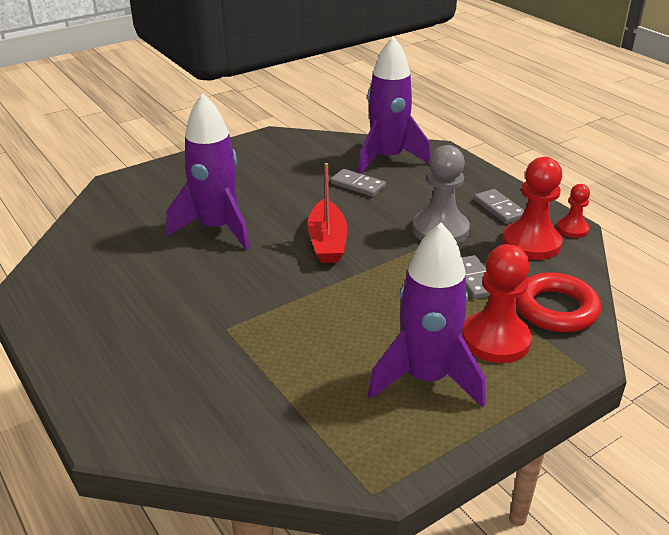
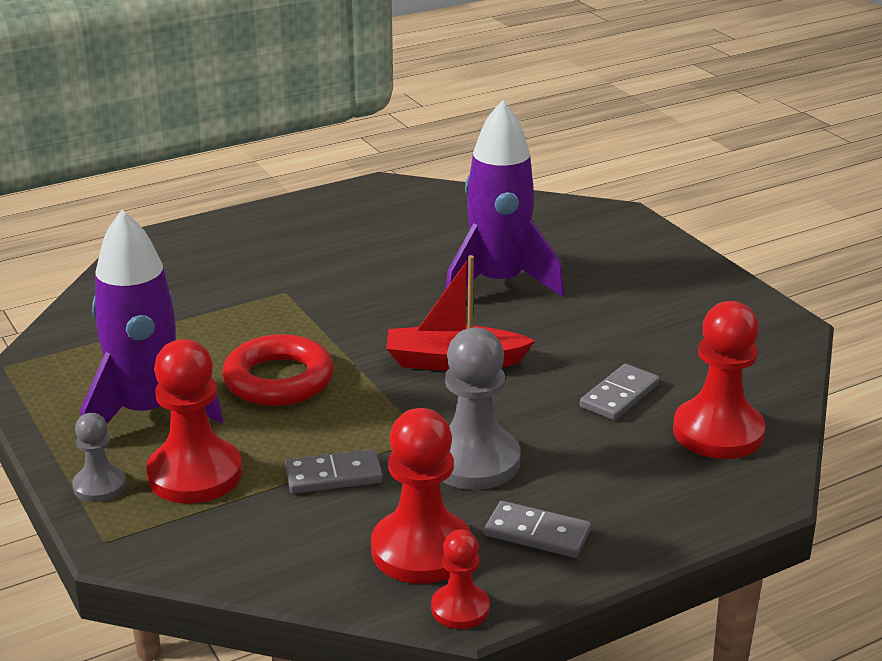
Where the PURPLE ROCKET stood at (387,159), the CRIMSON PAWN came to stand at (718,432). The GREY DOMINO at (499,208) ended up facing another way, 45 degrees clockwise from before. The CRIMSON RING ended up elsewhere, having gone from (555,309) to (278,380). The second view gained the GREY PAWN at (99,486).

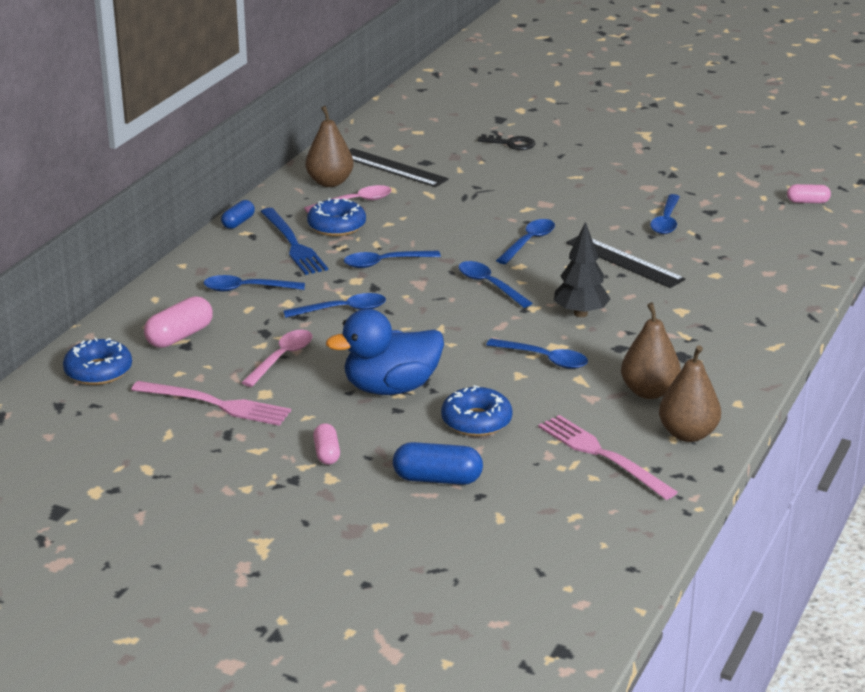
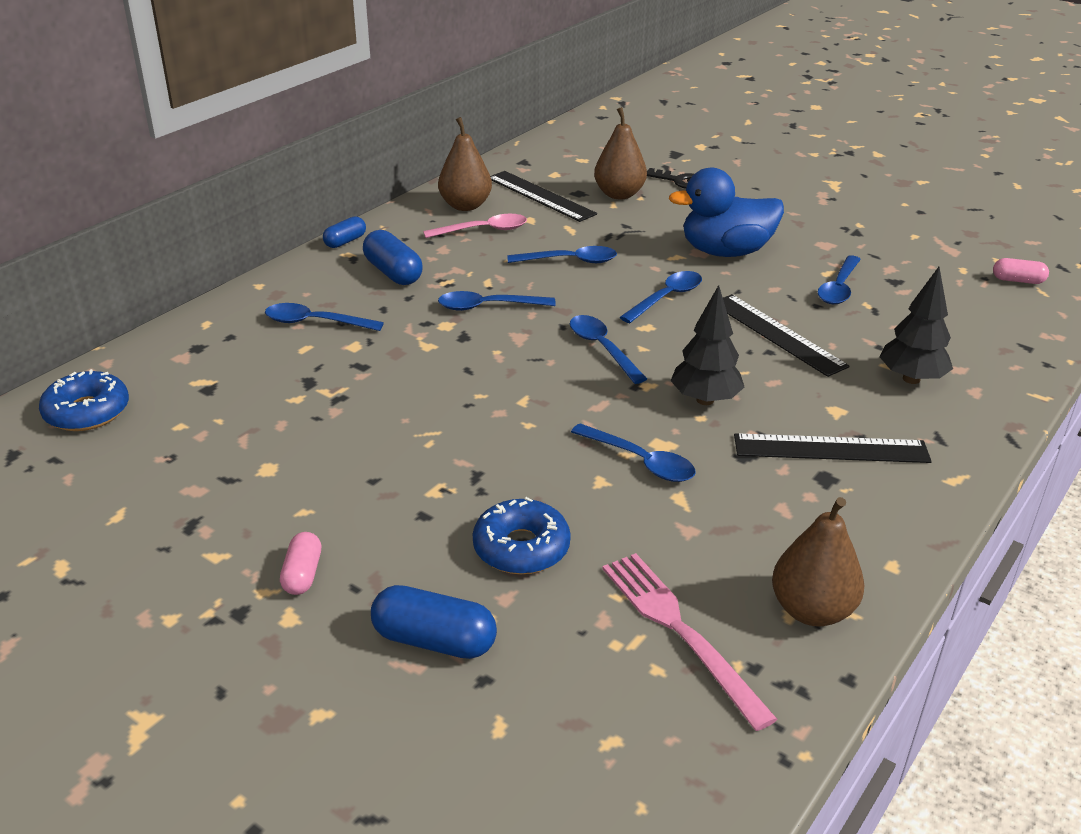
The second view lost the ROYAL BLUE DOUGHNUT at (336,226). Where the ROYAL BLUE DINNER FORK stood at (293,244), the ROYAL BLUE PILL SHAPE came to stand at (393,273). The ROYAL BLUE TEASPOON ended up elsewhere, having gone from (342,310) to (570,261). The second view lost the ROSE-PINK PILL SHAPE at (179,336). The RUSSET PEAR ended up elsewhere, having gone from (649,392) to (619,194). The ROYAL BLUE TOY DUCK ended up elsewhere, having gone from (391,388) to (725,252). The second view lost the ROSE-PINK TEASPOON at (282,358). The second view lost the ROSE-PINK DINNER FORK at (216,404). The second view gained the BLACK FIR TREE at (911,379). The second view gained the BLACK RULER at (831,449).

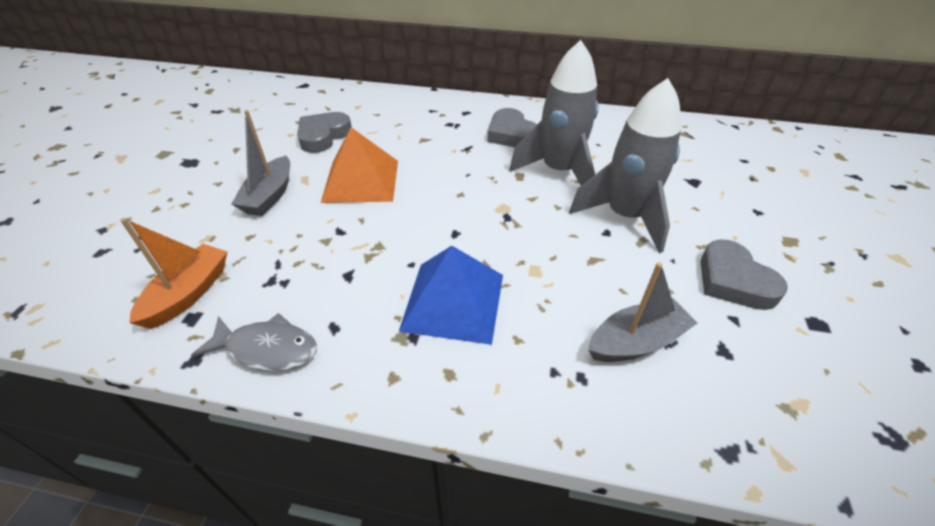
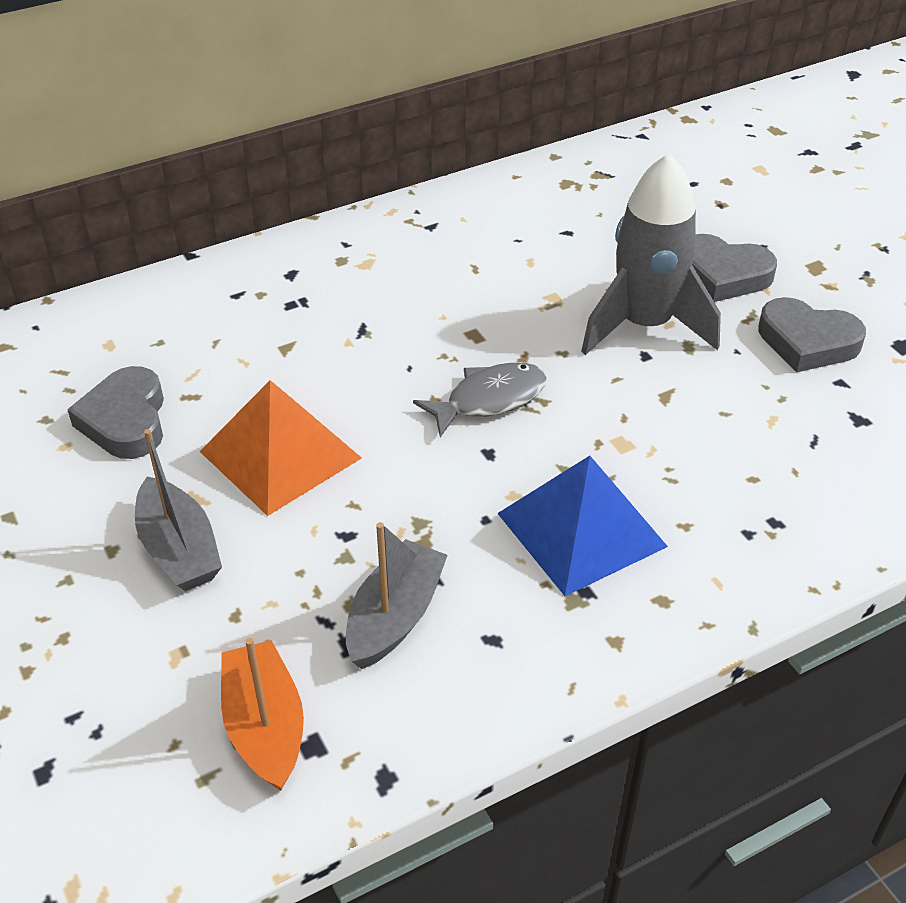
The second view lost the GREY ROCKET at (559,171). The GREY LOVE HEART ended up elsewhere, having gone from (511,134) to (723,275). The GREY SAILBOAT ended up elsewhere, having gone from (636,341) to (395,616). The GREY FISH FIGURE ended up elsewhere, having gone from (267,349) to (489,400).

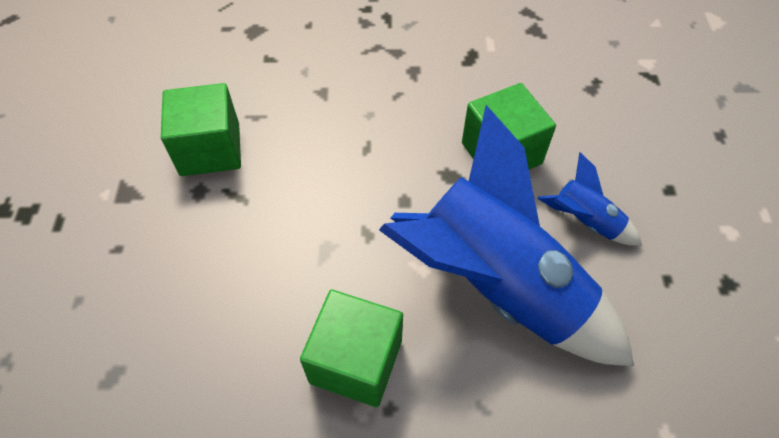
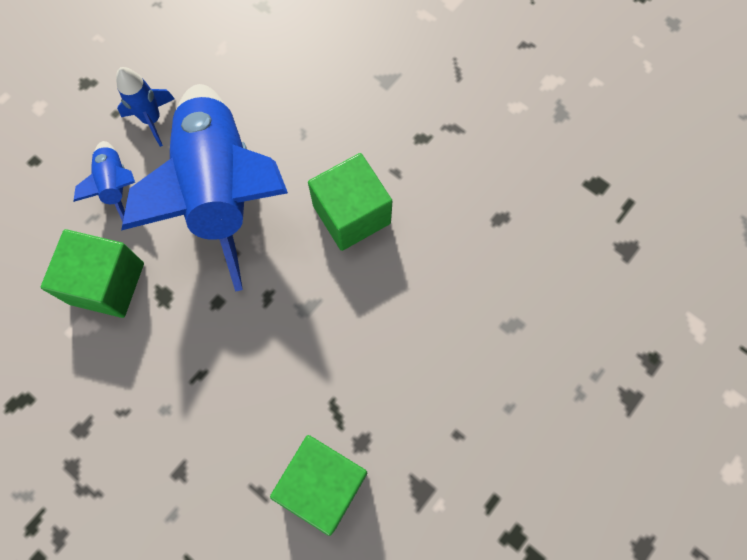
The second view gained the ROYAL BLUE ROCKET at (152,120).

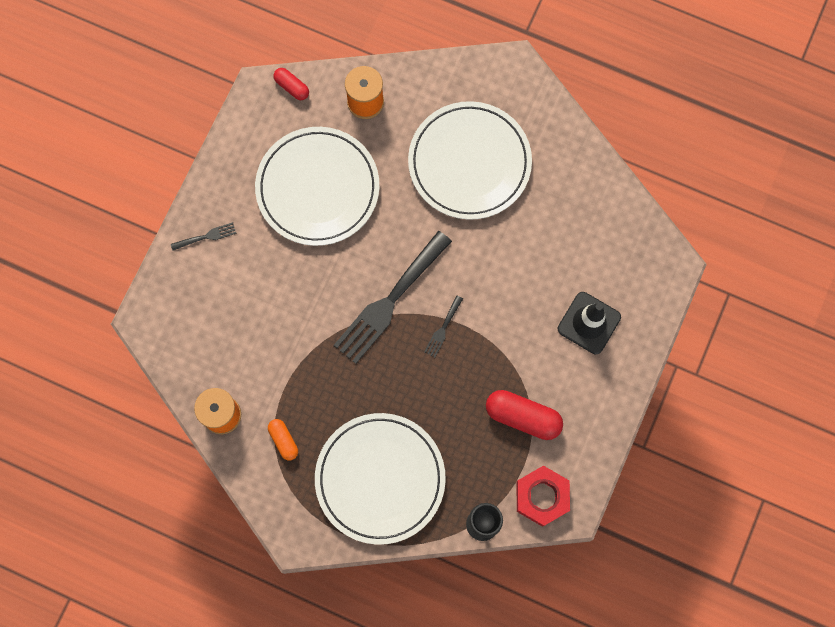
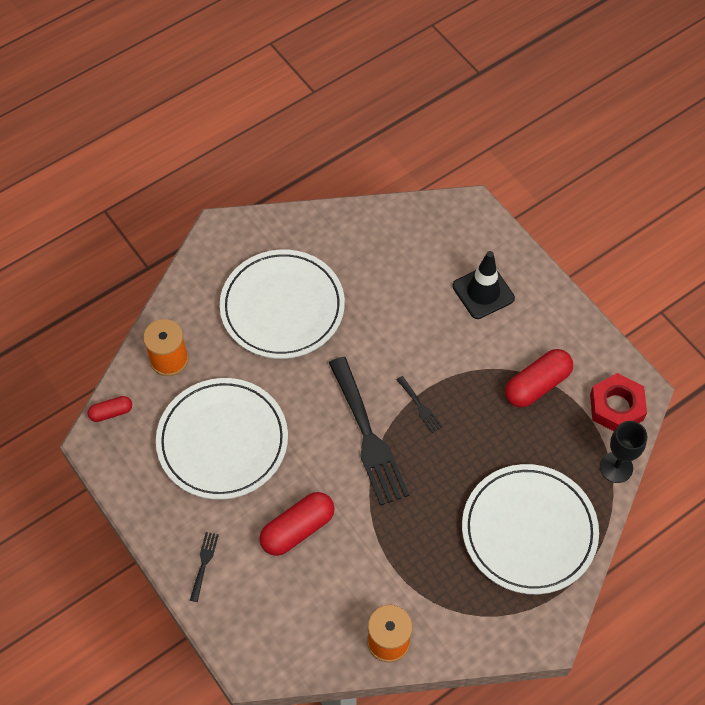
The second view lost the ORANGE PILL SHAPE at (283,440). The second view gained the CRIMSON PILL SHAPE at (297,529).

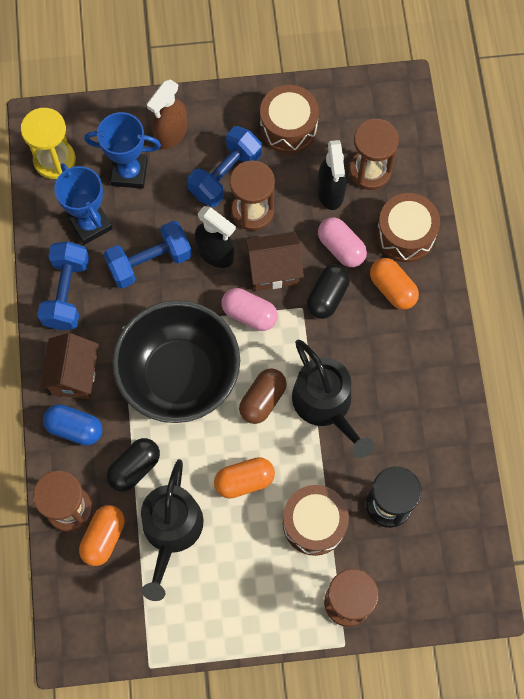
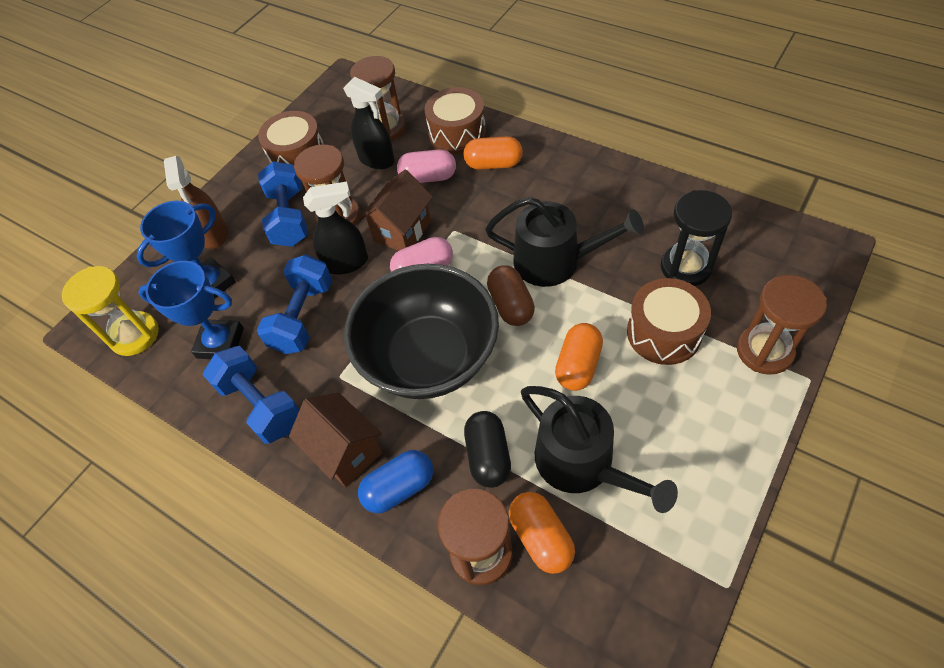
The second view lost the BLACK PILL SHAPE at (327,296).

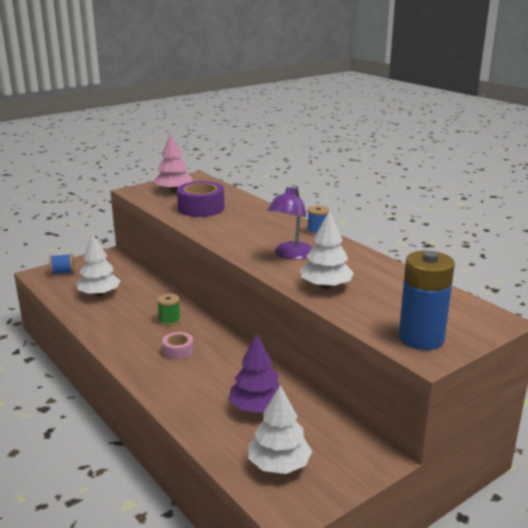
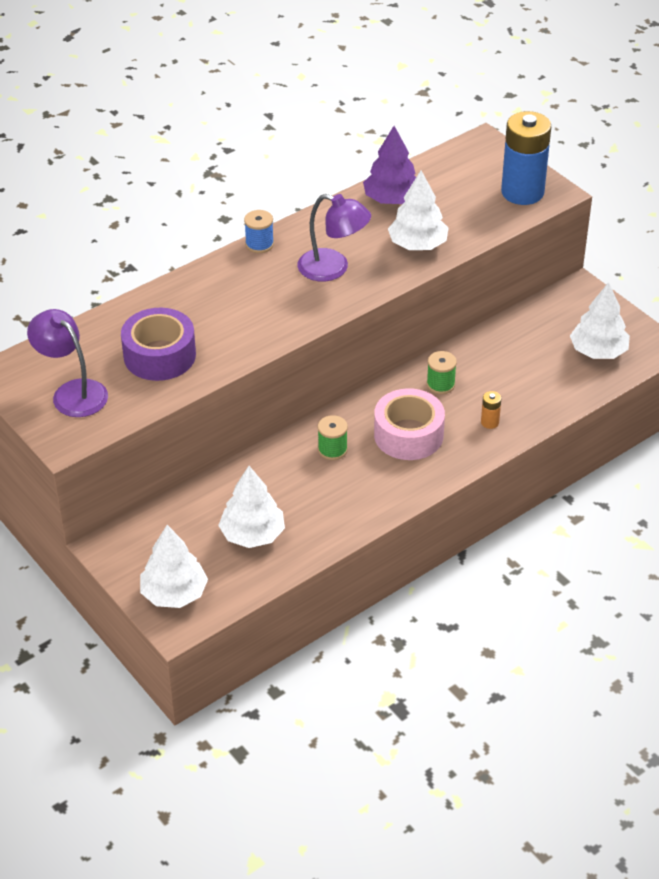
Where the ROSE-PINK FIR TREE stood at (174,191), the PURPLE DESK LAMP came to stand at (72,392). Where the ROYAL BLUE BOBBIN stood at (63,272), the SNOW-WHITE FIR TREE came to stand at (174,593). The size of the ROSE-PINK TAPE at (178,351) changed by a factor of 1.84. The PURPLE FIR TREE ended up elsewhere, having gone from (257,407) to (392,199). The second view gained the EMERALD BOBBIN at (440,384). The second view gained the ORANGE BATTERY at (489,422).

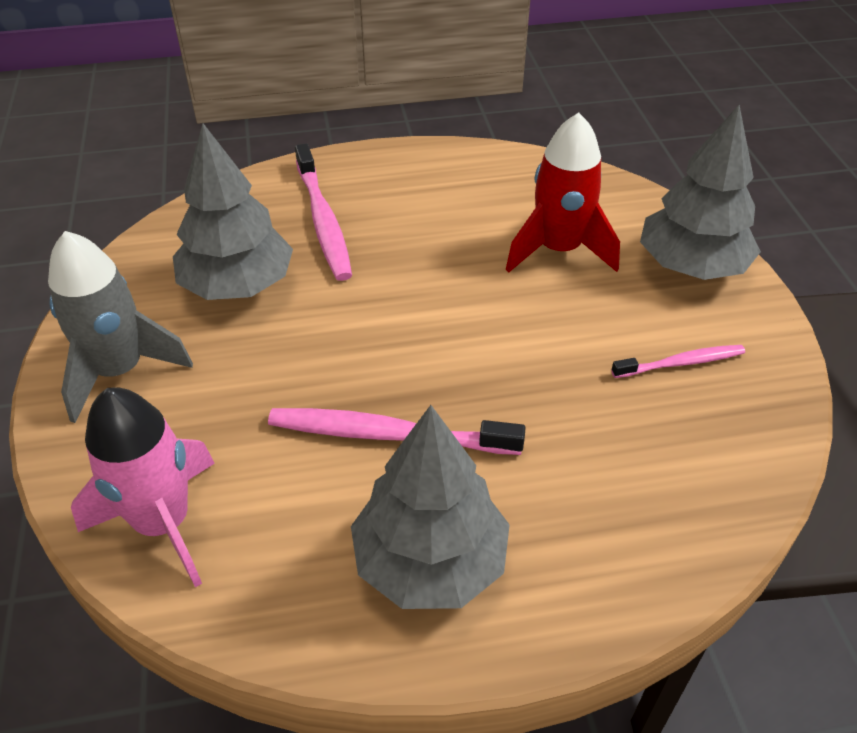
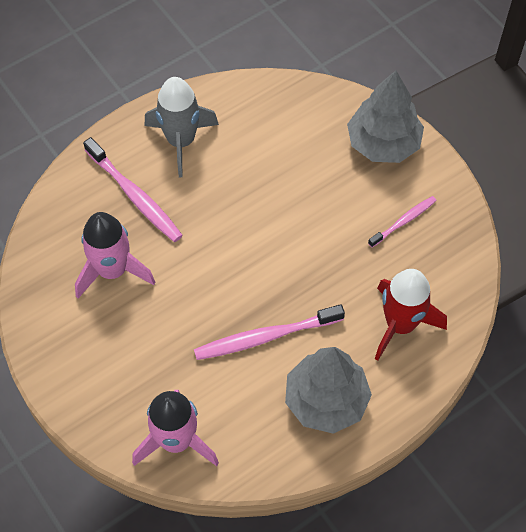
The CRIMSON ROCKET ended up elsewhere, having gone from (559,250) to (400,324). Where the GREY FIR TREE stood at (238,285), the ROSE-PINK ROCKET came to stand at (112,270). The GREY ROCKET ended up elsewhere, having gone from (120,371) to (181,141).

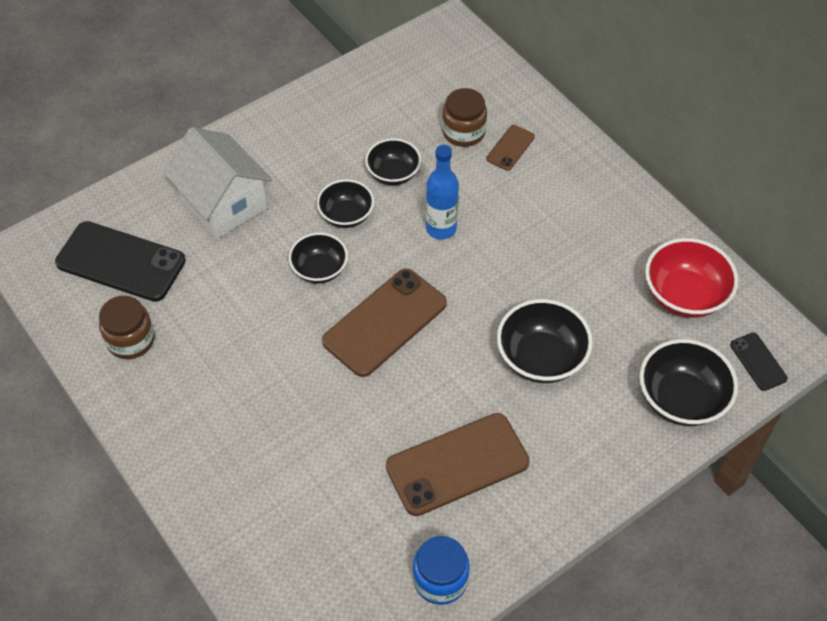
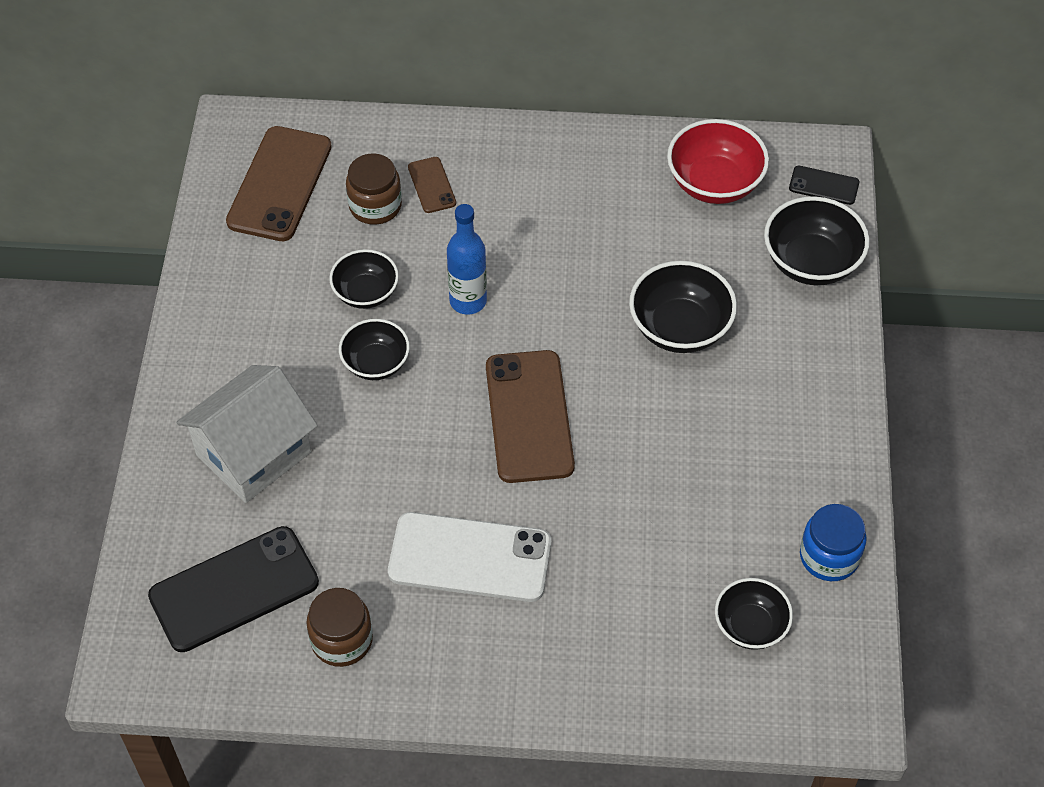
The SNOW-WHITE TOY HOUSE at (223,203) ended up facing another way, 45 degrees counterclockwise from before. The BLACK SERVING BOWL ended up elsewhere, having gone from (319,269) to (750,626). The RUSSET SMARTPHONE ended up elsewhere, having gone from (457,464) to (280,184). The second view gained the SNOW-WHITE SMARTPHONE at (470,557).

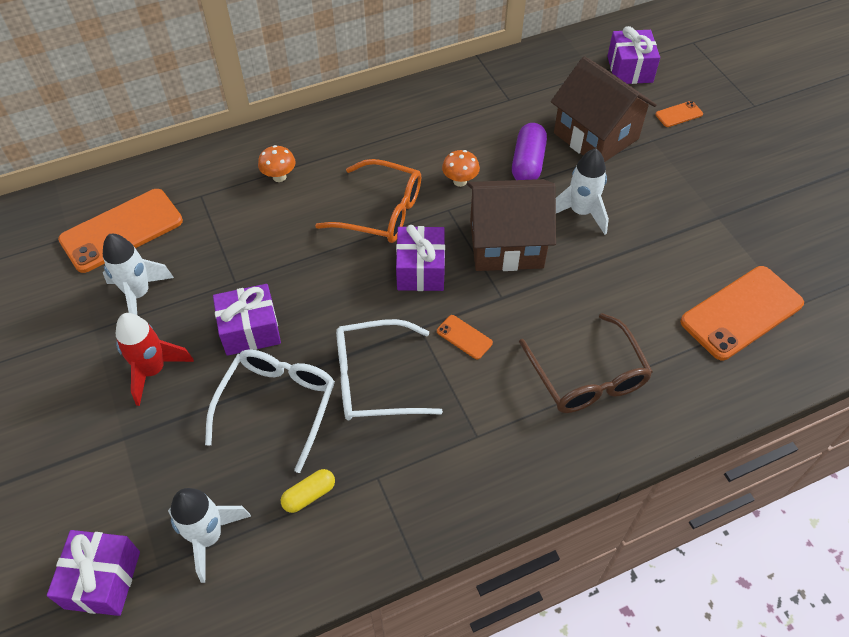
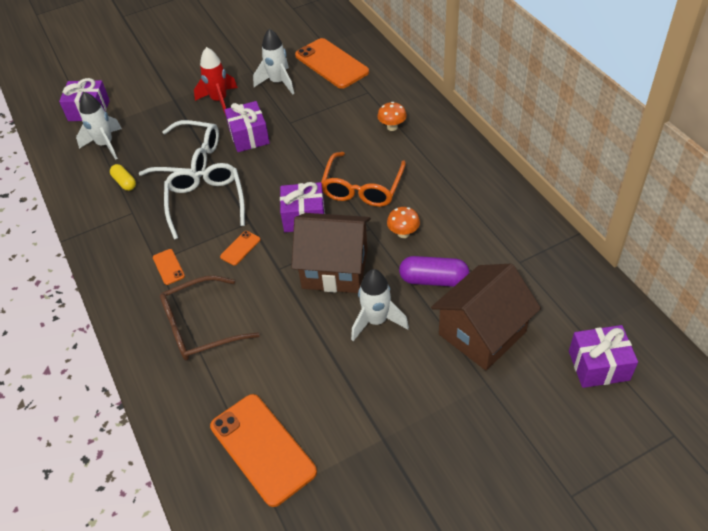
The ORANGE SMARTPHONE ended up elsewhere, having gone from (679,114) to (168,267). The RUSSET TOY HOUSE at (506,244) ended up facing another way, 75 degrees counterclockwise from before.

